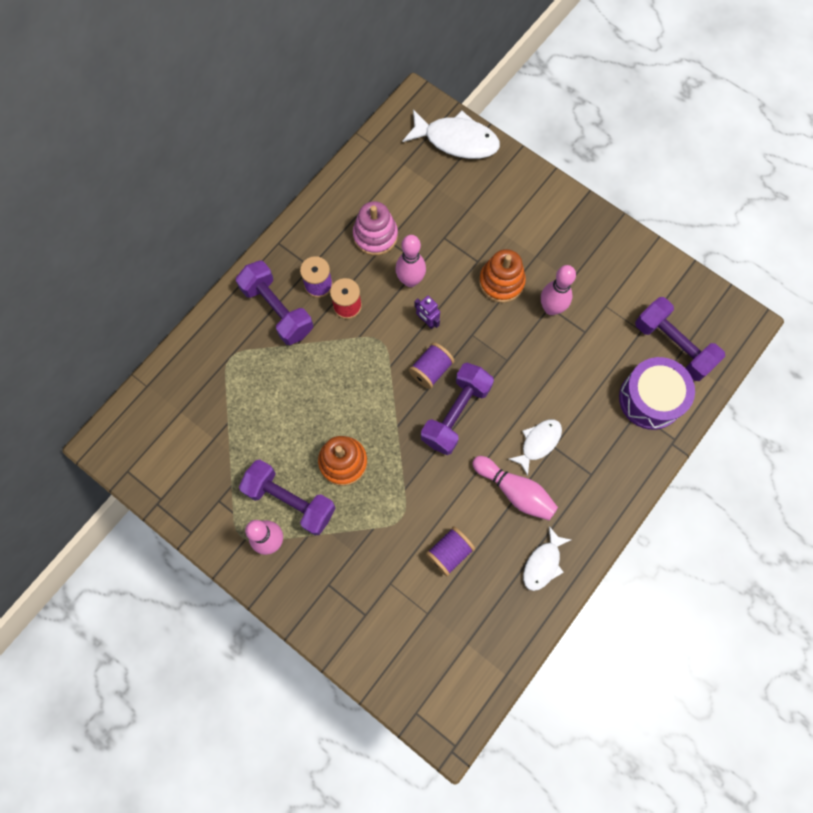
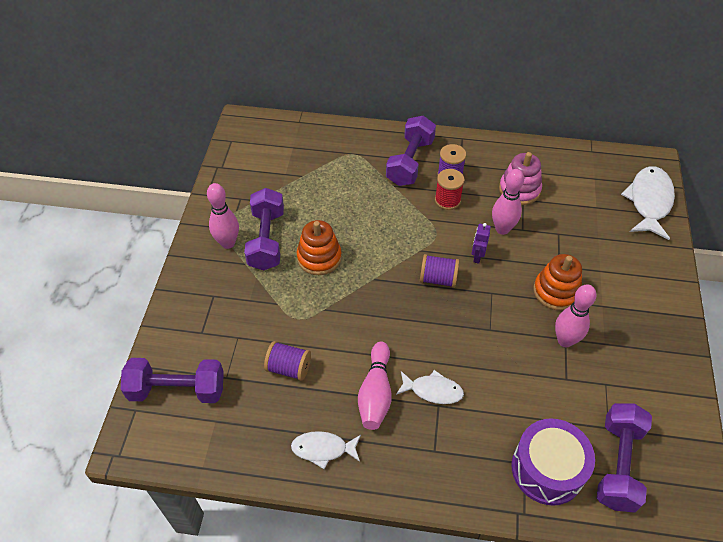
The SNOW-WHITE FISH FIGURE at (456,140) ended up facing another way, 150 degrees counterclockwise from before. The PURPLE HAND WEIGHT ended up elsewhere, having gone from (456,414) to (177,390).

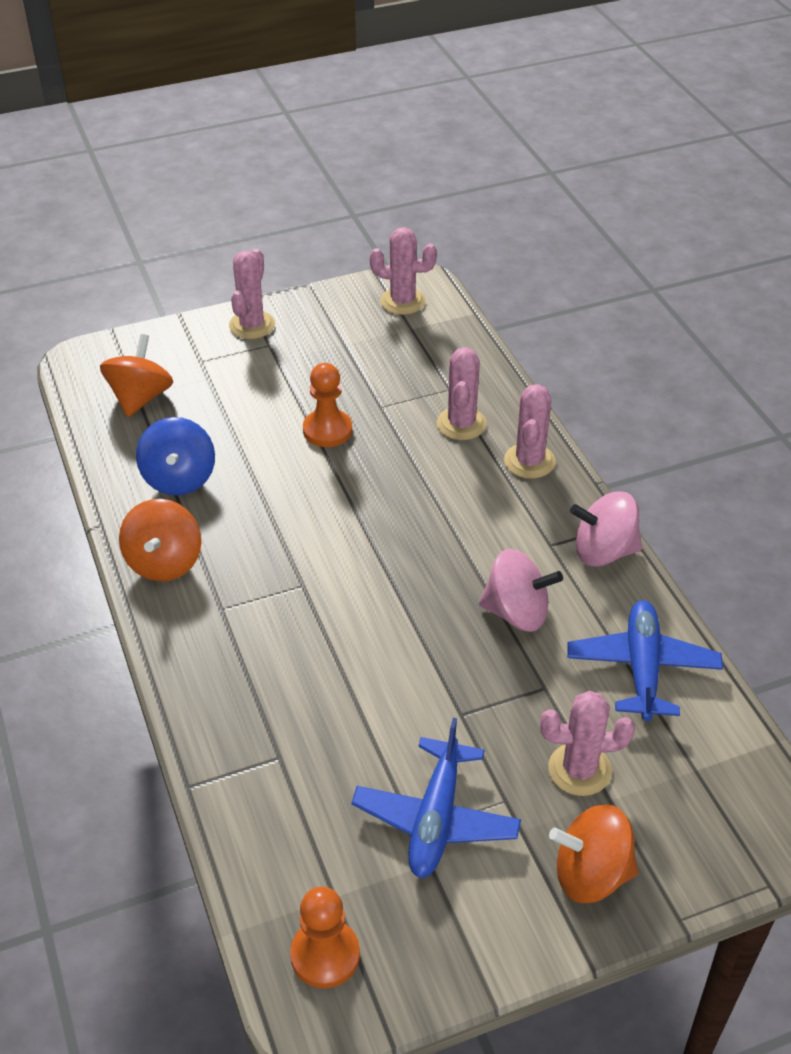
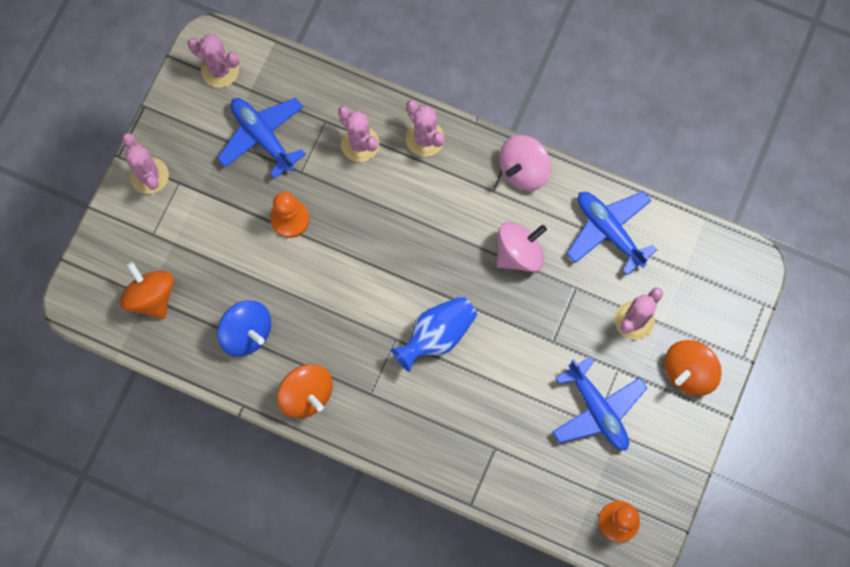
The ROSE-PINK SAGUARO CACTUS at (402,301) ended up facing another way, 60 degrees clockwise from before. The second view gained the ROYAL BLUE AEROPLANE at (263,137). The second view gained the ROYAL BLUE VASE at (437,335).

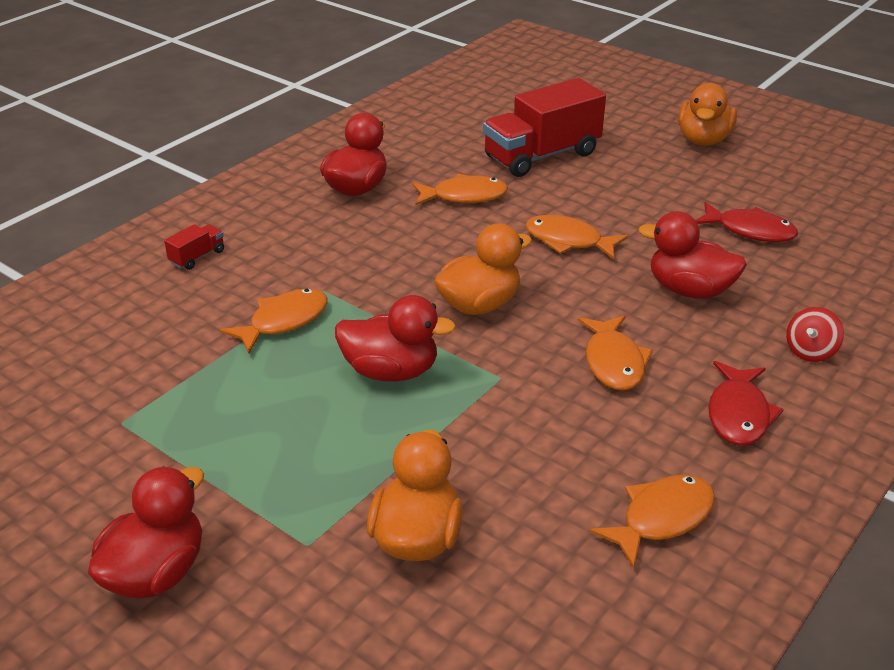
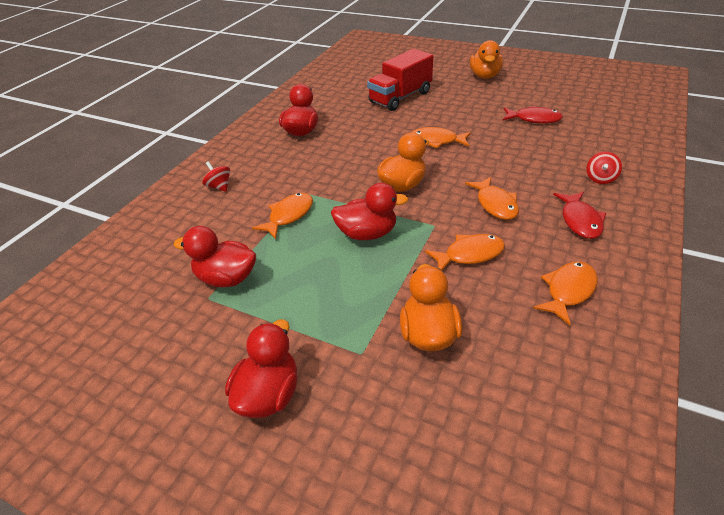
The ORANGE FISH FIGURE ended up elsewhere, having gone from (464,196) to (469,254). The CRIMSON TOY DUCK ended up elsewhere, having gone from (689,290) to (226,278). Where the CRIMSON TOY TRUCK stood at (197,257), the CRIMSON TOY TOP came to stand at (219,186).

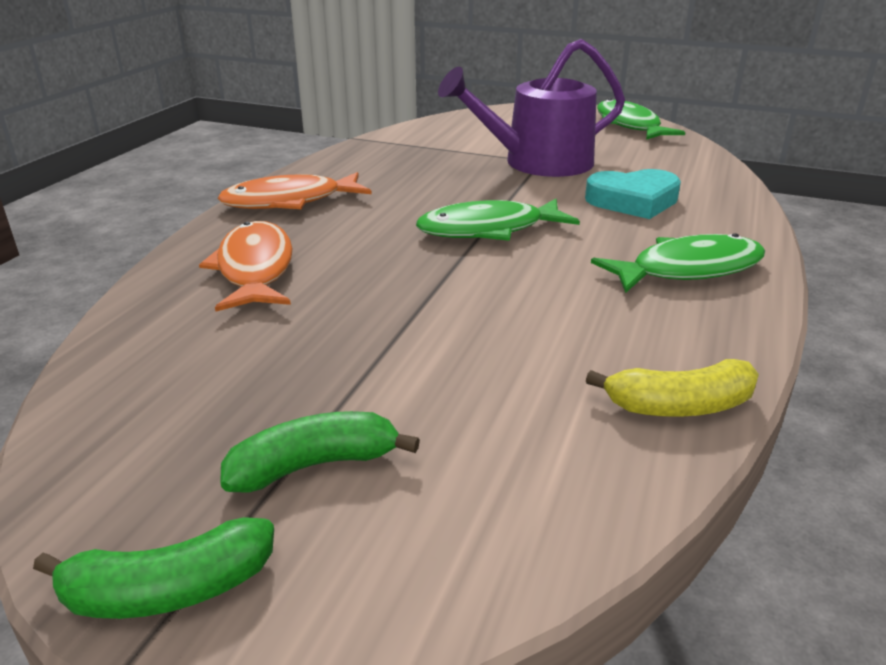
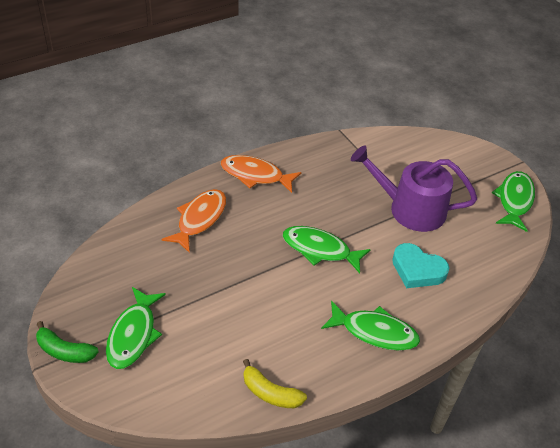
Where the EMERALD BANANA FRUIT stood at (314,465), the EMERALD FISH FIGURE came to stand at (133,334).

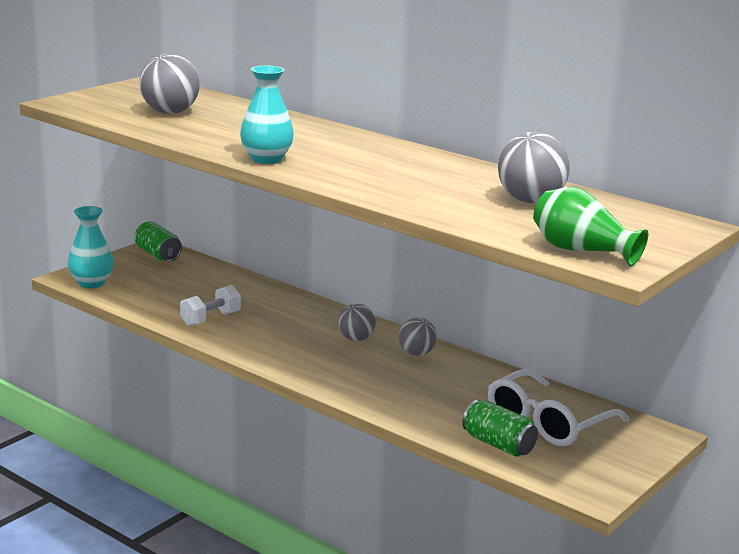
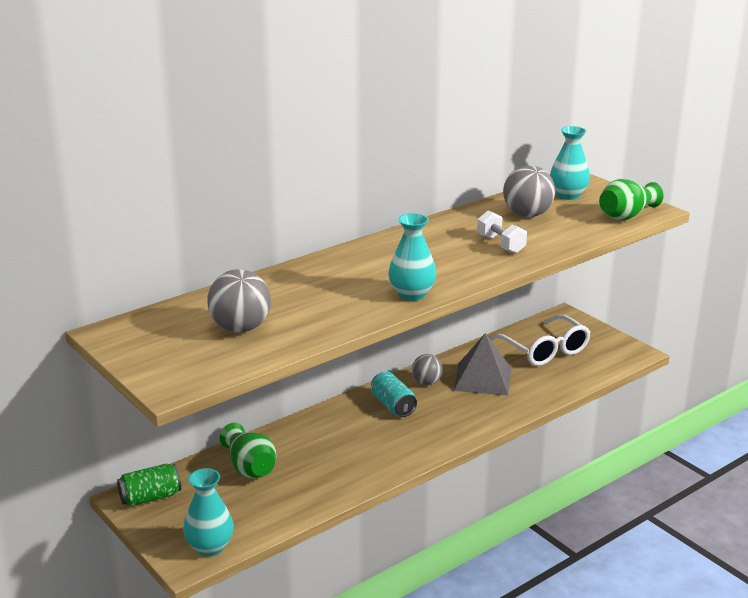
The SNOW-WHITE HAND WEIGHT ended up elsewhere, having gone from (210,319) to (500,244). Where the GREY SPHERE stood at (356,339), the TEAL CAN came to stand at (393,406). The second view lost the EMERALD CAN at (498,444). The second view gained the TEAL VASE at (568,195). The second view gained the GREY SOLID PYRAMID at (482,379). The second view gained the EMERALD VASE at (249,467).

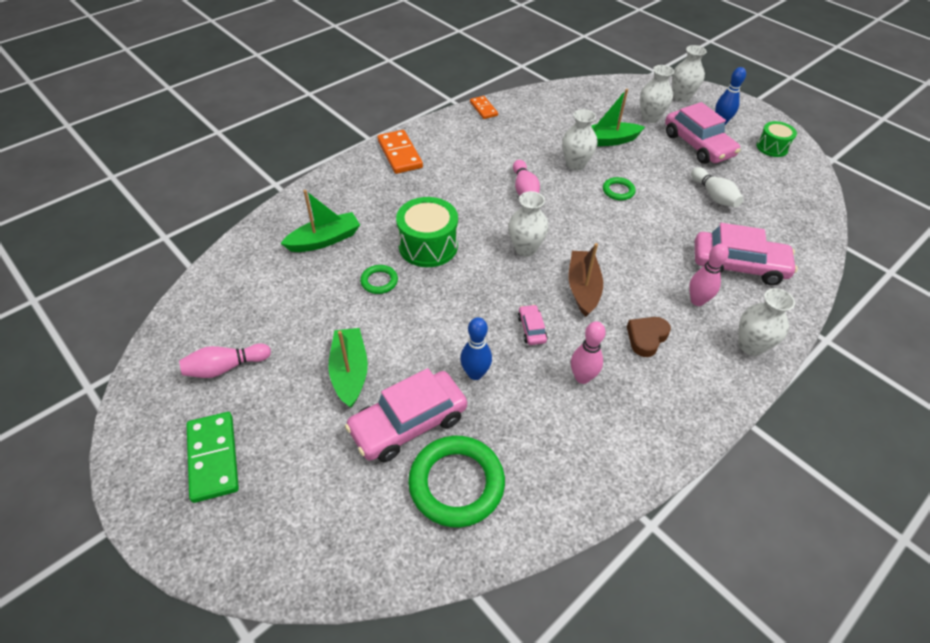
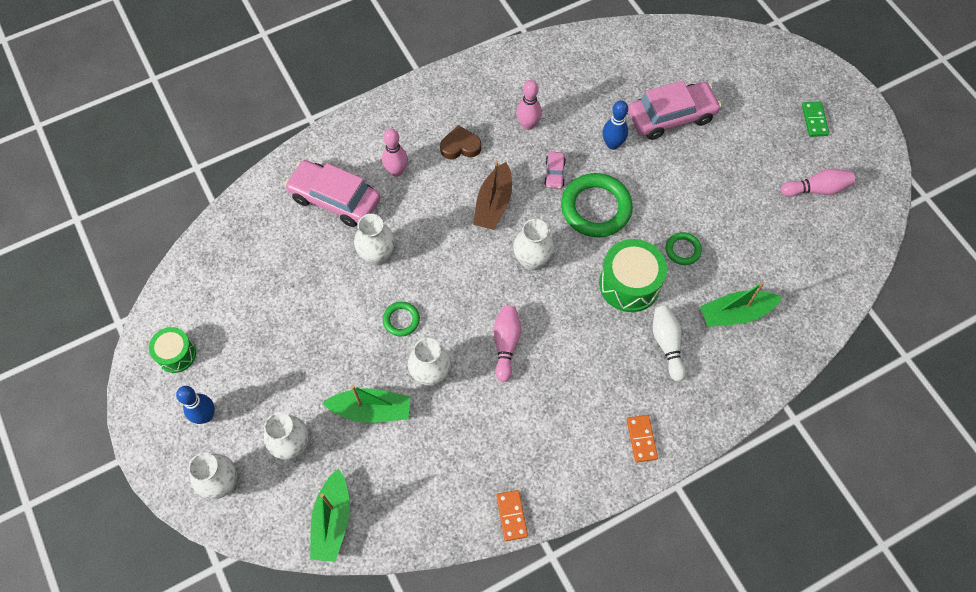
The second view lost the ROSE-PINK TOY CAR at (698,145). The size of the ORANGE DOMINO at (399,154) changed by a factor of 0.61. The SNOW-WHITE SKITTLE ended up elsewhere, having gone from (714,195) to (667,344). The SNOW-WHITE VASE ended up elsewhere, having gone from (751,346) to (377,255). The RUSSET LOVE HEART at (646,338) ended up facing another way, 150 degrees counterclockwise from before. The EMERALD SAILBOAT ended up elsewhere, having gone from (350,372) to (332,521). The size of the EMERALD DOMINO at (213,458) changed by a factor of 0.61. The EMERALD RING ended up elsewhere, having gone from (456,483) to (596,208).

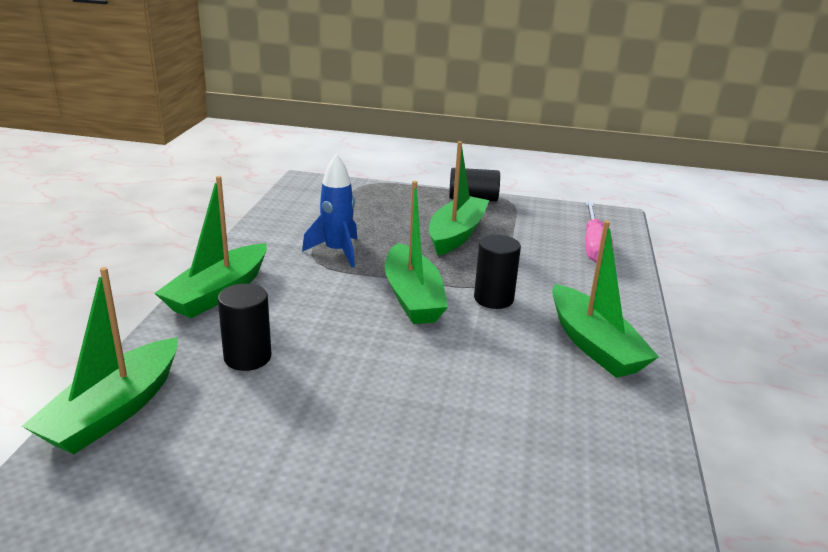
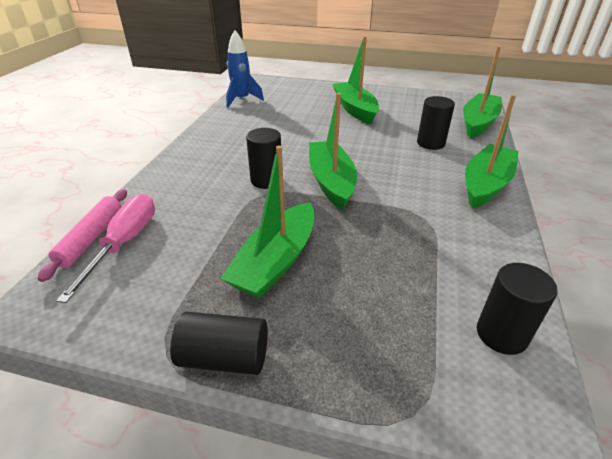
The ROYAL BLUE ROCKET ended up elsewhere, having gone from (337,252) to (241,100). The EMERALD SAILBOAT ended up elsewhere, having gone from (594,345) to (355,109). The second view gained the ROSE-PINK PASTRY ROLLER at (91,238). The second view gained the BLACK CYLINDER at (501,334).

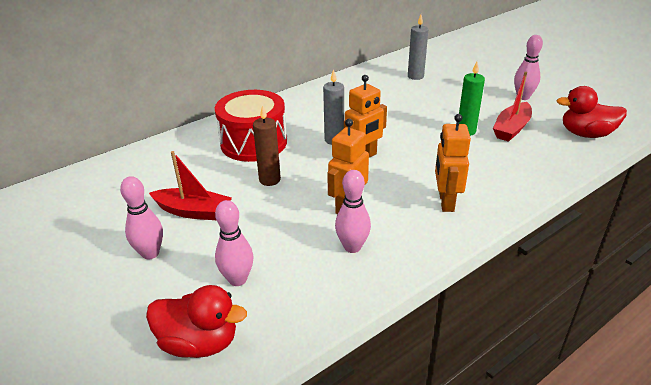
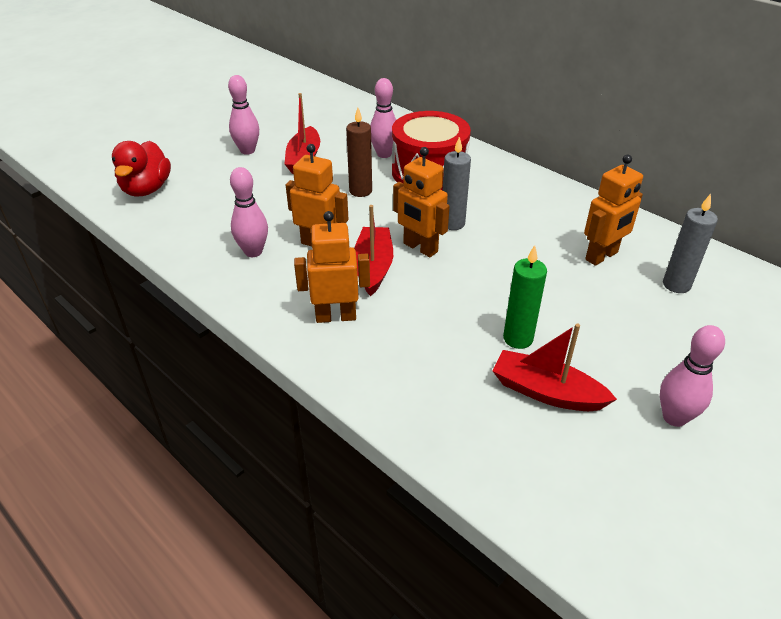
The second view lost the CRIMSON TOY DUCK at (586,134). The ROSE-PINK SKITTLE ended up elsewhere, having gone from (237,279) to (384,154). The second view gained the ORANGE TOY ROBOT at (602,256). The second view gained the CRIMSON SAILBOAT at (373,267).

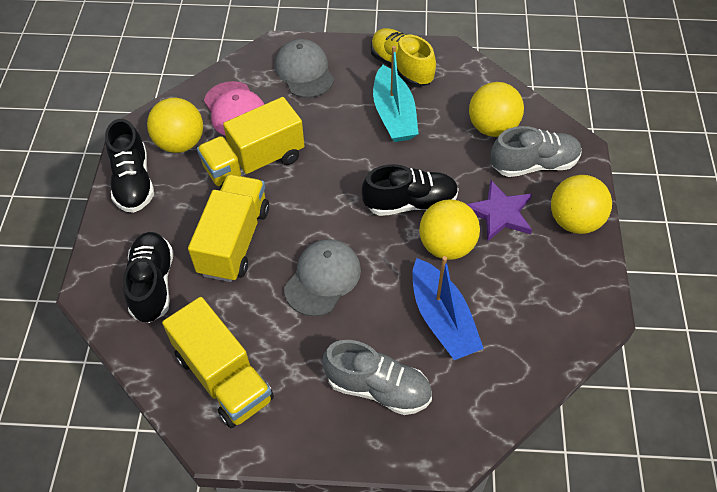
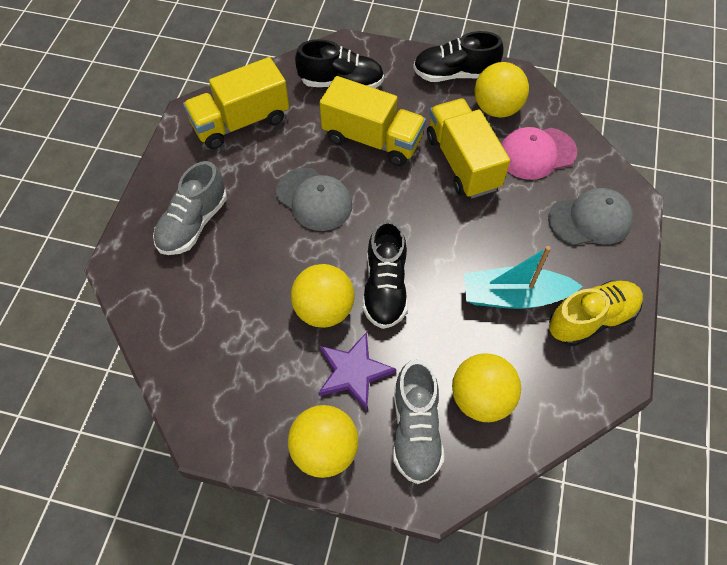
The second view lost the ROYAL BLUE SAILBOAT at (442,319).

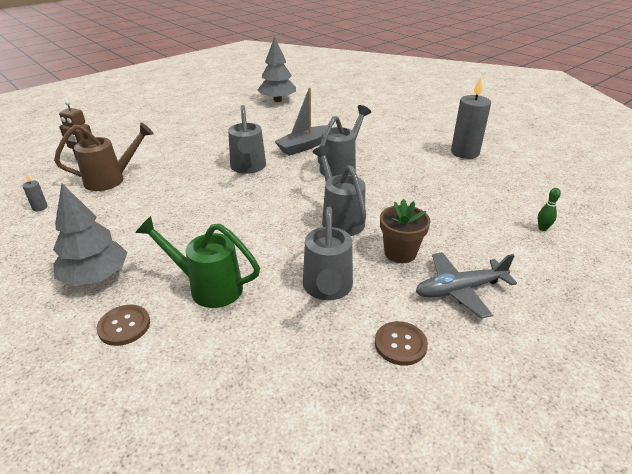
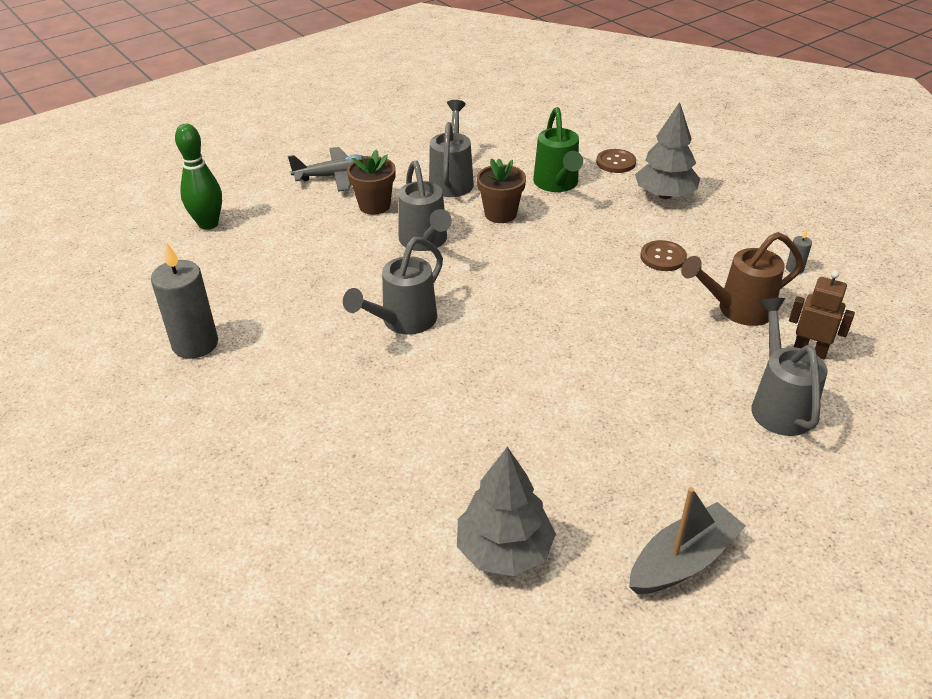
The GREY SAILBOAT ended up elsewhere, having gone from (304,146) to (682,560). The GREY SPRINKLING CAN ended up elsewhere, having gone from (248,168) to (779,404). The size of the EMERALD SKITTLE at (542,228) changed by a factor of 2.14. The EMERALD SPRINKLING CAN at (208,287) ended up facing another way, 60 degrees clockwise from before. The RUSSET SEWING BUTTON ended up elsewhere, having gone from (400,344) to (663,257). The second view gained the RUSSET PLANT POT at (500,214).

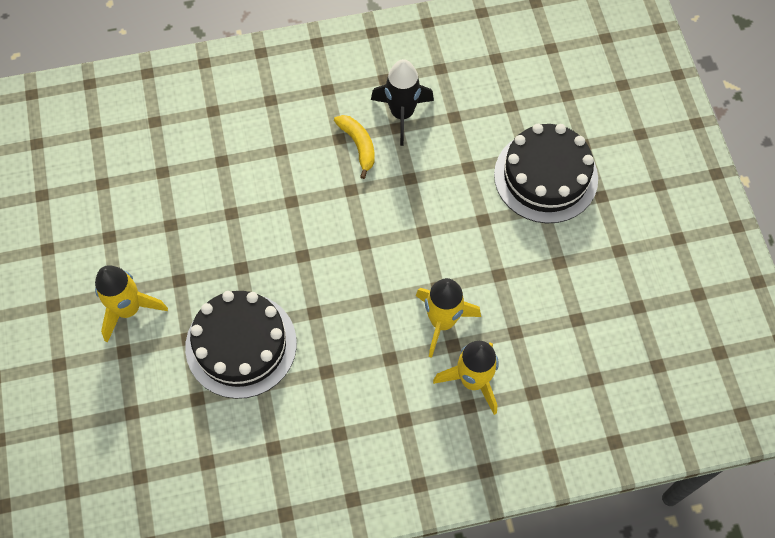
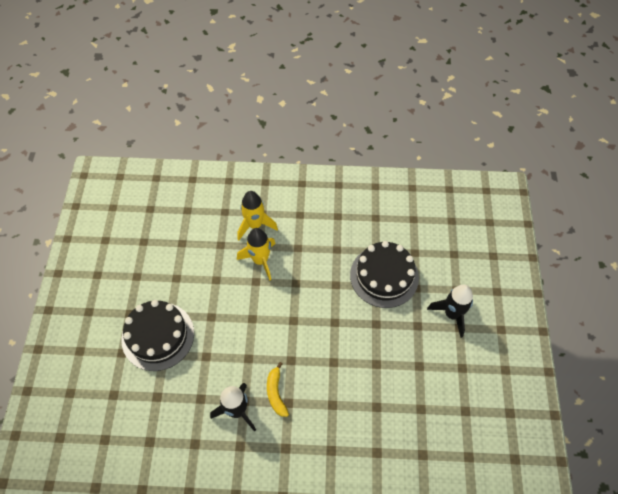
What was the BRIGHT YELLOW ROCKET at (128,309) turned into the BLACK ROCKET at (452,314).

